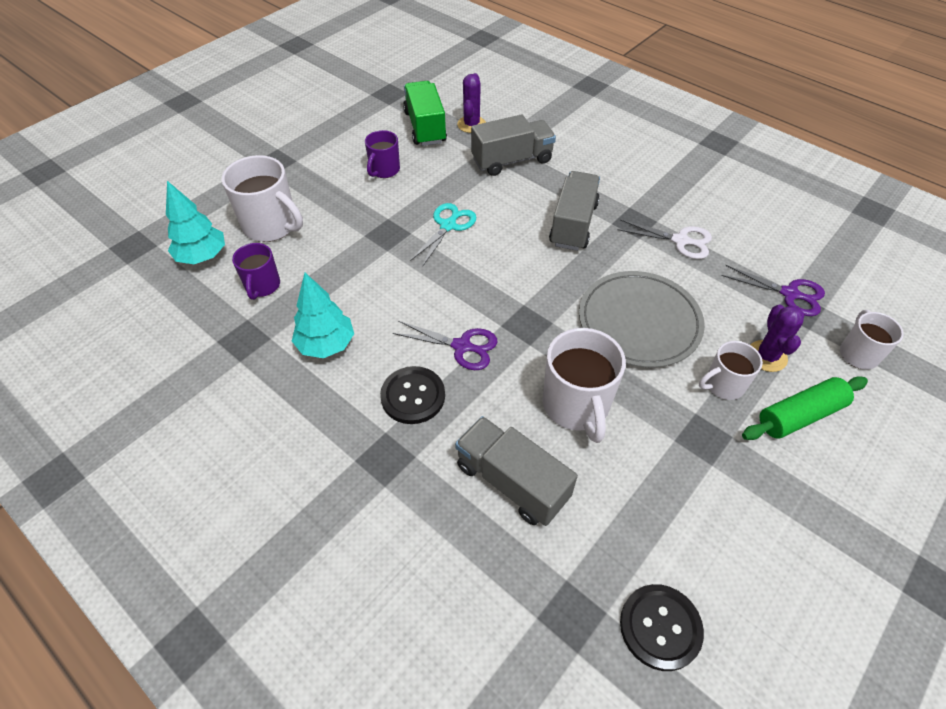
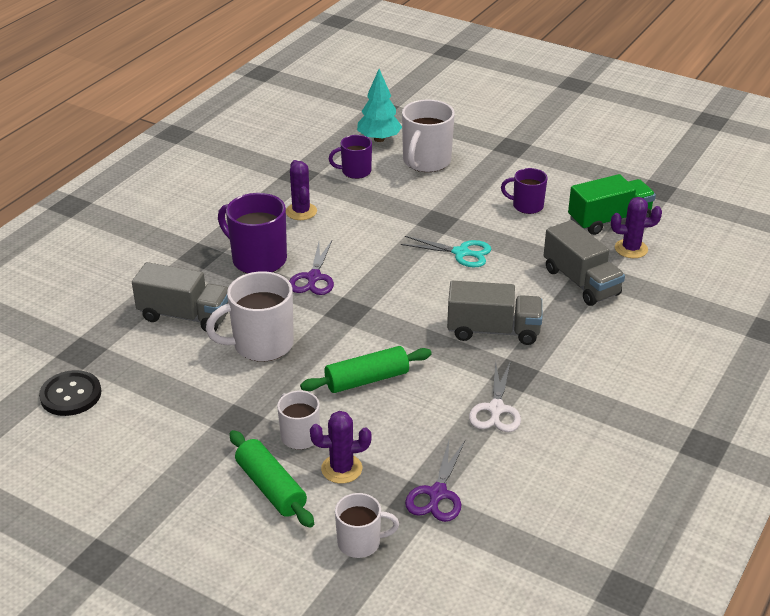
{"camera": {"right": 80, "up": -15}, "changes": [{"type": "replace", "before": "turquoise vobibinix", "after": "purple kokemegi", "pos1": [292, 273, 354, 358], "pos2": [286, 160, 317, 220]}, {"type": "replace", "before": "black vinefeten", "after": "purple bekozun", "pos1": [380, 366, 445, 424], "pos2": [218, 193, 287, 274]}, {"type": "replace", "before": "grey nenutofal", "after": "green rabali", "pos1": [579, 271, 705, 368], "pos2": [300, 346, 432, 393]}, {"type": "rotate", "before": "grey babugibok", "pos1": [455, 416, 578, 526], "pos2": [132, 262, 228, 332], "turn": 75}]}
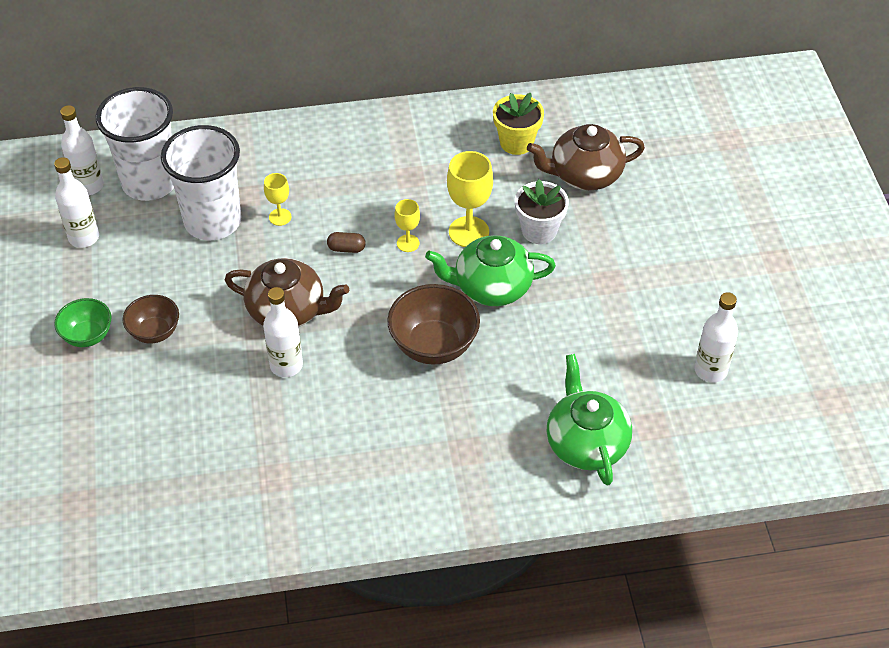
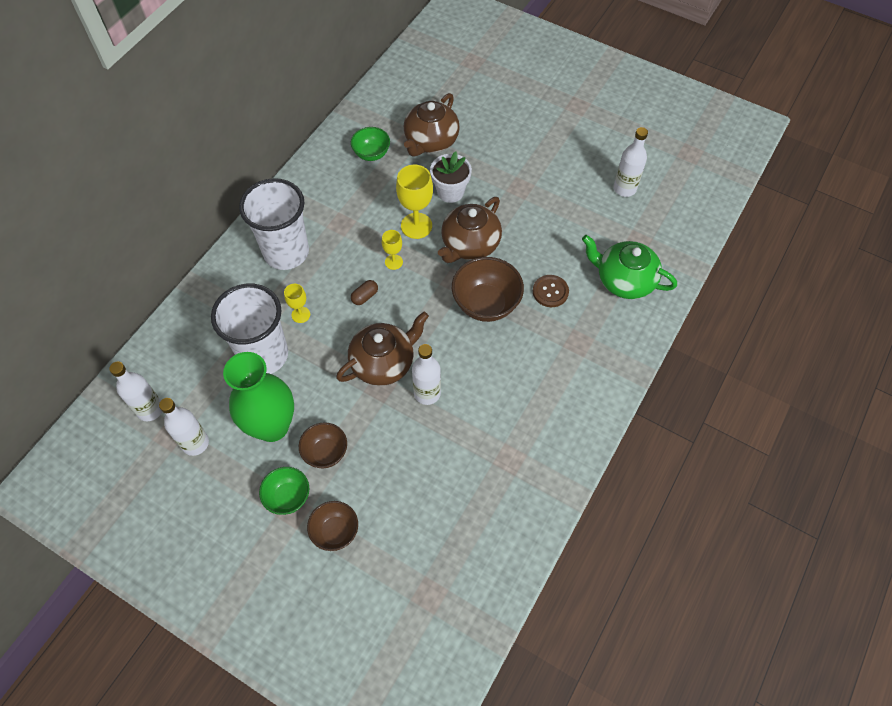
{"camera": {"right": -50, "up": 10}, "changes": [{"type": "insert", "after": "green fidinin", "pos2": [223, 352, 294, 442]}, {"type": "insert", "after": "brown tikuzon", "pos2": [307, 501, 358, 551]}, {"type": "insert", "after": "brown vinefeten", "pos2": [533, 275, 569, 307]}, {"type": "move", "before": "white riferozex", "pos1": [95, 87, 174, 201], "pos2": [239, 178, 309, 270]}, {"type": "replace", "before": "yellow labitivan", "after": "green tikuzon", "pos1": [493, 93, 544, 155], "pos2": [351, 127, 390, 161]}, {"type": "recolor", "before": "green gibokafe", "after": "brown gibokafe", "pos1": [425, 235, 556, 306], "pos2": [438, 197, 502, 263]}]}
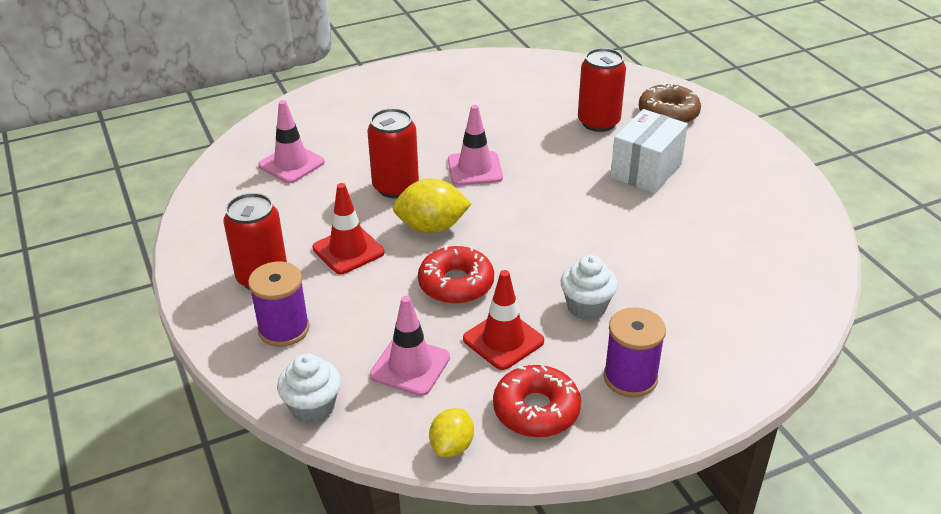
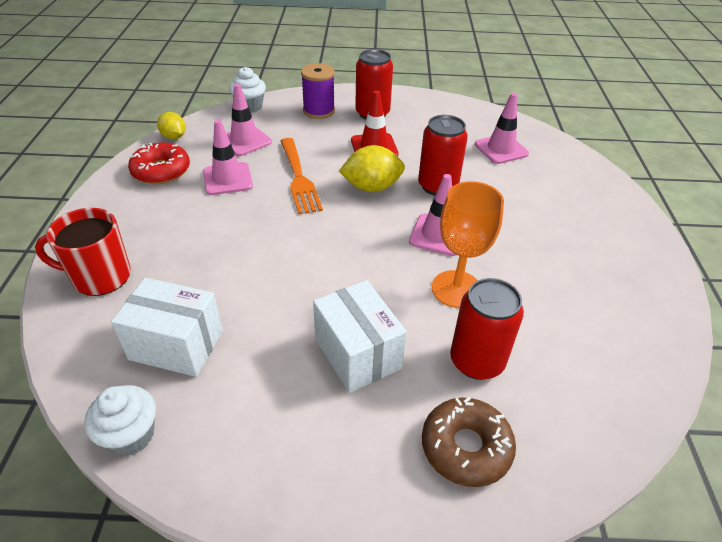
{"camera": {"right": 115, "up": 5}, "changes": [{"type": "delete", "before": "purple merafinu", "pos1": [603, 307, 666, 397]}, {"type": "insert", "after": "red bekozun", "pos2": [35, 208, 131, 296]}, {"type": "insert", "after": "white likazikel", "pos2": [111, 278, 223, 377]}, {"type": "insert", "after": "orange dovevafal", "pos2": [432, 181, 504, 308]}, {"type": "move", "before": "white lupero", "pos1": [561, 255, 618, 320], "pos2": [84, 385, 156, 456]}, {"type": "replace", "before": "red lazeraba", "after": "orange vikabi", "pos1": [418, 245, 494, 304], "pos2": [280, 138, 323, 214]}, {"type": "recolor", "before": "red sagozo", "after": "pink sagozo", "pos1": [463, 270, 544, 370], "pos2": [203, 120, 253, 195]}, {"type": "rotate", "before": "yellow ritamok", "pos1": [393, 179, 472, 233], "pos2": [339, 145, 405, 192], "turn": 60}]}
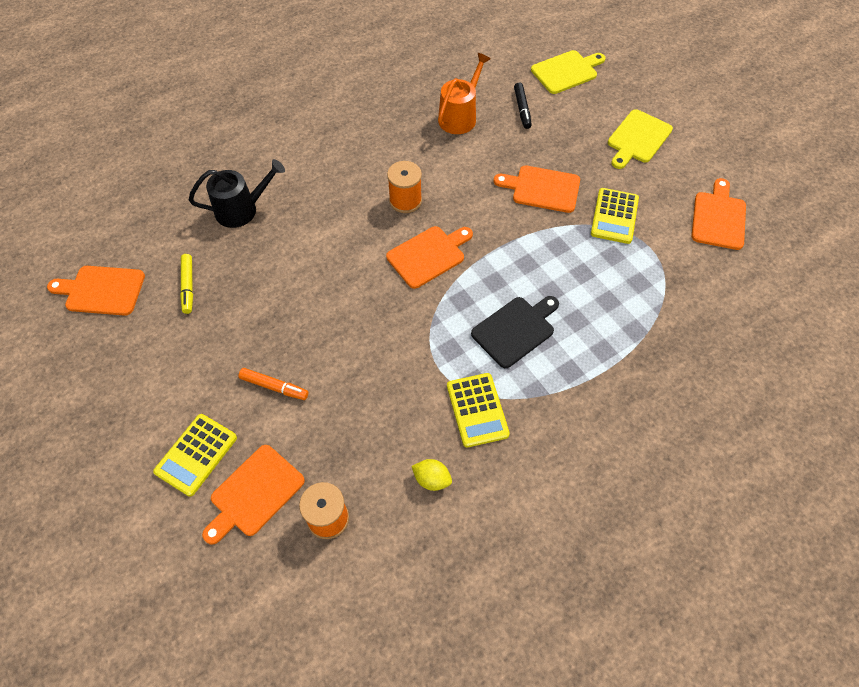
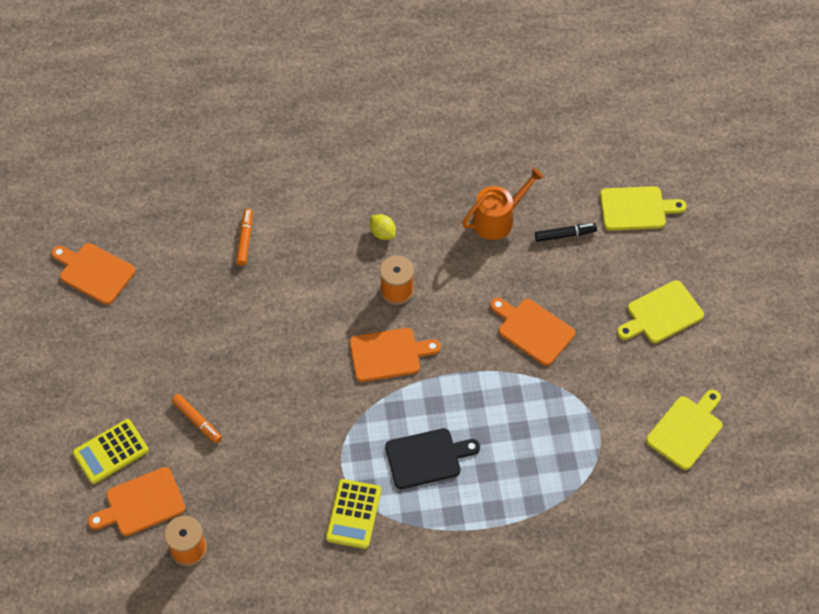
{"camera": {"right": 25, "up": 0}, "changes": [{"type": "delete", "before": "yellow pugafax", "pos1": [180, 254, 193, 314]}, {"type": "delete", "before": "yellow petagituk", "pos1": [591, 188, 639, 244]}, {"type": "move", "before": "yellow ritamok", "pos1": [411, 459, 452, 491], "pos2": [370, 214, 396, 240]}, {"type": "replace", "before": "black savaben", "after": "orange pugafax", "pos1": [189, 159, 285, 228], "pos2": [236, 209, 253, 265]}, {"type": "recolor", "before": "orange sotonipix", "after": "yellow sotonipix", "pos1": [692, 178, 746, 250], "pos2": [646, 390, 722, 470]}, {"type": "rotate", "before": "black pugafax", "pos1": [514, 83, 532, 129], "pos2": [535, 223, 597, 242], "turn": -120}]}
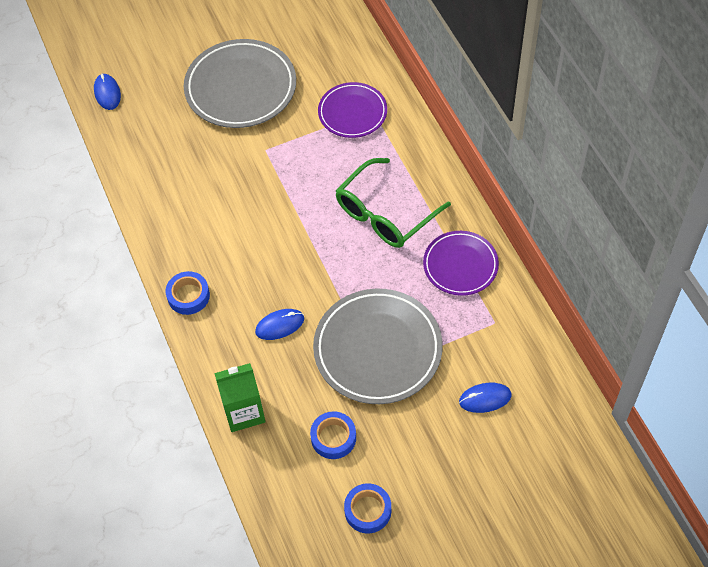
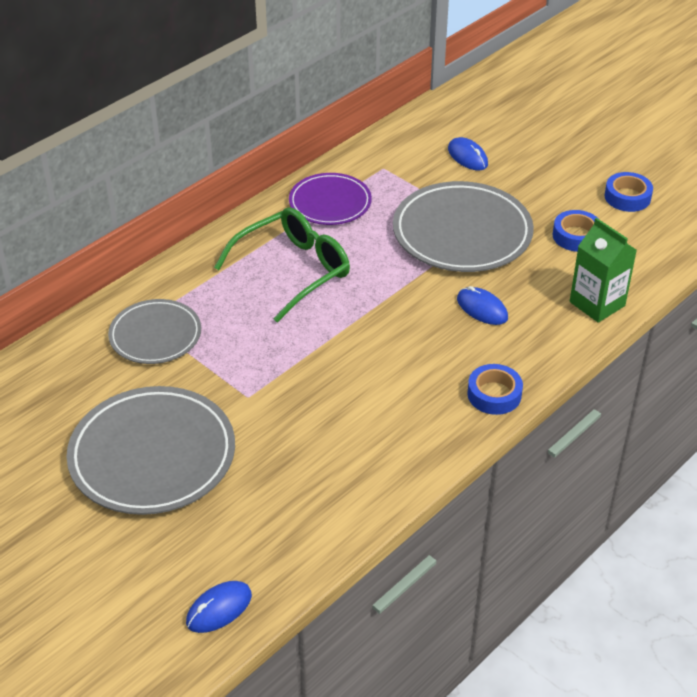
{"camera": {"right": -115, "up": -15}, "changes": [{"type": "recolor", "before": "purple nenutofal", "after": "grey nenutofal", "pos1": [318, 82, 387, 138], "pos2": [108, 299, 201, 364]}, {"type": "rotate", "before": "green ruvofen", "pos1": [336, 158, 451, 248], "pos2": [214, 207, 350, 322], "turn": -60}]}
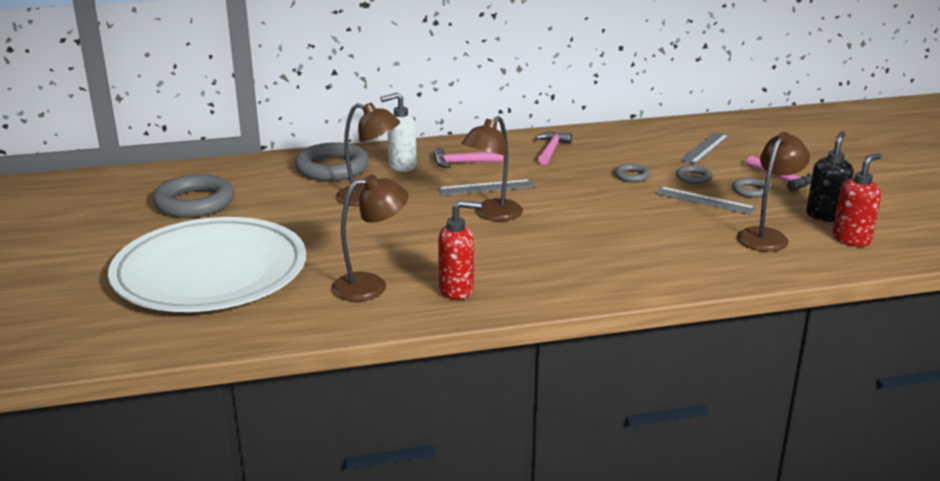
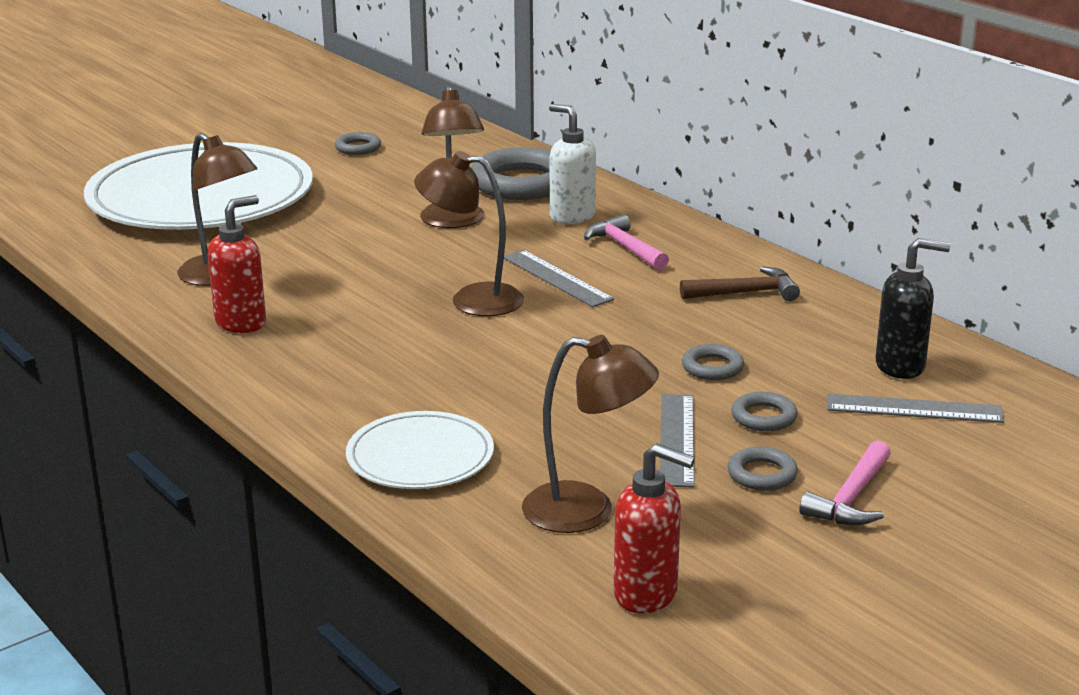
{"camera": {"right": 65, "up": 0}, "changes": [{"type": "insert", "after": "white nenutofal", "pos2": [346, 411, 494, 489]}, {"type": "move", "before": "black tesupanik", "pos1": [806, 131, 854, 222], "pos2": [875, 238, 950, 379]}, {"type": "recolor", "before": "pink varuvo", "after": "brown varuvo", "pos1": [535, 132, 572, 165], "pos2": [680, 267, 800, 301]}, {"type": "rotate", "before": "red tesupanik", "pos1": [438, 200, 482, 300], "pos2": [208, 195, 266, 333], "turn": -105}, {"type": "resize", "before": "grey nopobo", "pos1": [153, 174, 234, 218], "pos2": [335, 132, 381, 155], "scale": 0.47}]}
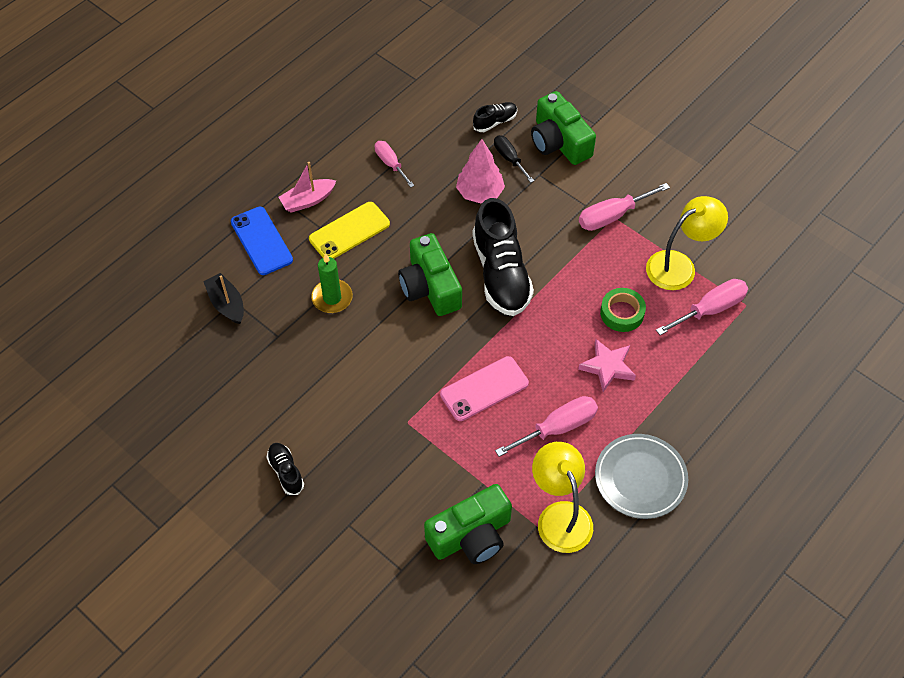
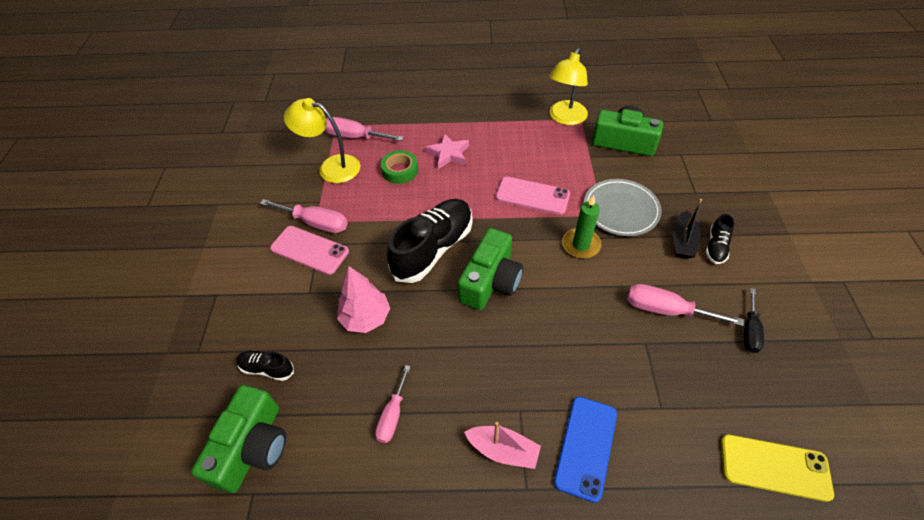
{"camera": {"right": -130, "up": -5}, "changes": [{"type": "insert", "after": "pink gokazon", "pos2": [270, 226, 349, 275]}, {"type": "move", "before": "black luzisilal", "pos1": [203, 273, 244, 324], "pos2": [672, 199, 702, 259]}, {"type": "move", "before": "yellow gokazon", "pos1": [309, 202, 390, 259], "pos2": [721, 435, 834, 502]}, {"type": "move", "before": "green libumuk", "pos1": [311, 253, 353, 313], "pos2": [562, 195, 601, 258]}, {"type": "move", "before": "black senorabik", "pos1": [494, 135, 534, 183], "pos2": [744, 288, 764, 353]}, {"type": "move", "before": "pink senorabik", "pos1": [495, 396, 598, 457], "pos2": [627, 284, 744, 326]}, {"type": "move", "before": "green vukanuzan", "pos1": [531, 91, 596, 165], "pos2": [191, 385, 286, 493]}, {"type": "move", "before": "grey nenutofal", "pos1": [595, 434, 688, 519], "pos2": [584, 179, 662, 236]}]}
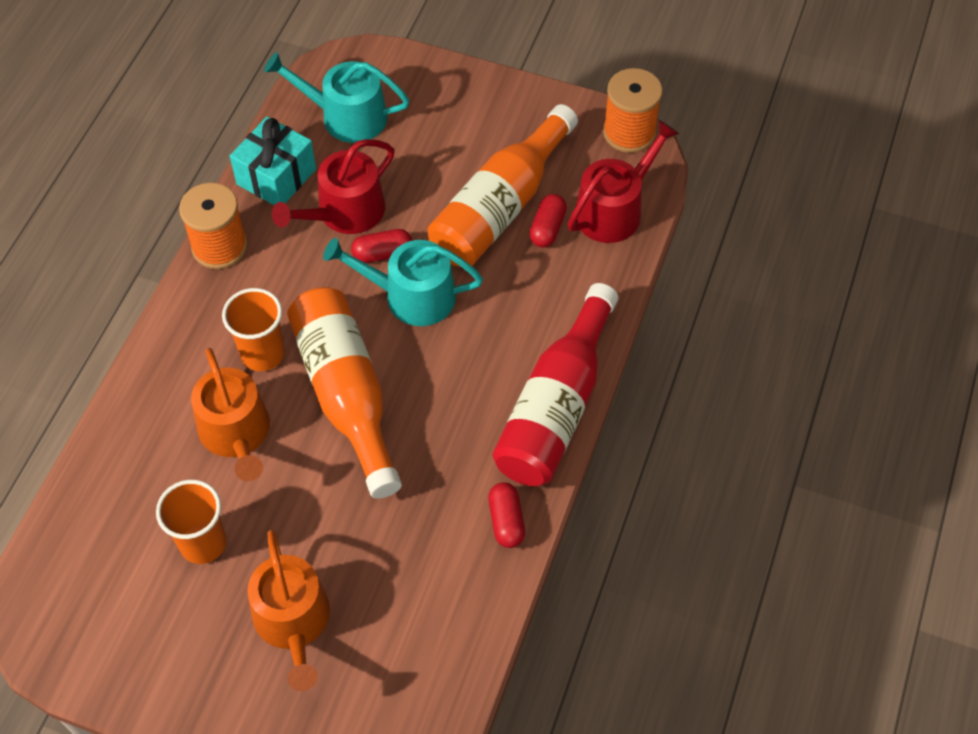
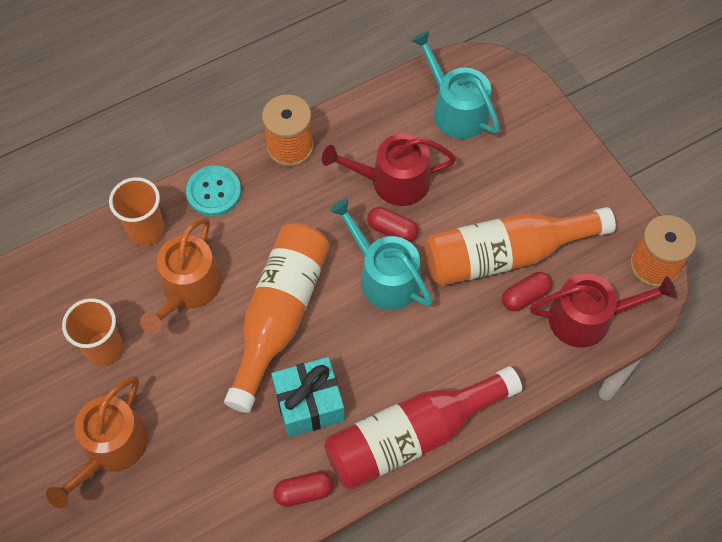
{"camera": {"right": 40, "up": 5}, "changes": [{"type": "insert", "after": "turquoise vinefeten", "pos2": [186, 166, 241, 216]}, {"type": "move", "before": "orange riferozex", "pos1": [222, 288, 285, 371], "pos2": [109, 177, 165, 246]}, {"type": "move", "before": "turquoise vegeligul", "pos1": [230, 117, 316, 205], "pos2": [271, 357, 345, 437]}, {"type": "rotate", "before": "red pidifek", "pos1": [488, 482, 525, 548], "pos2": [274, 471, 334, 507], "turn": 45}]}
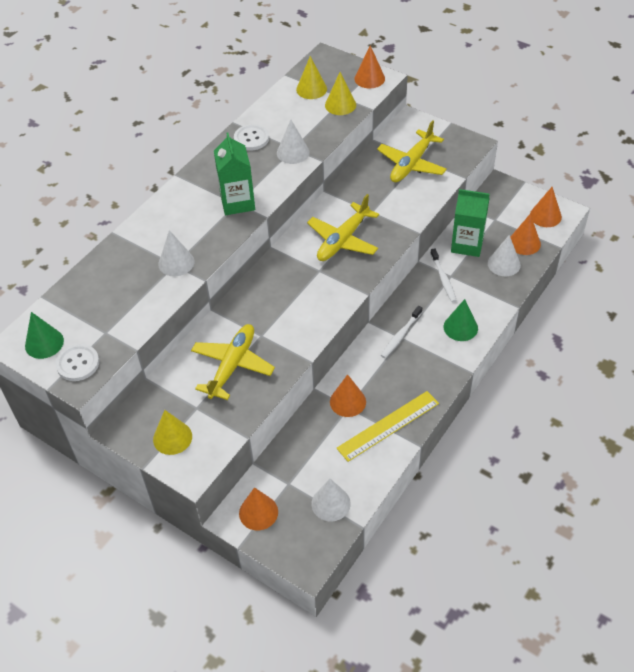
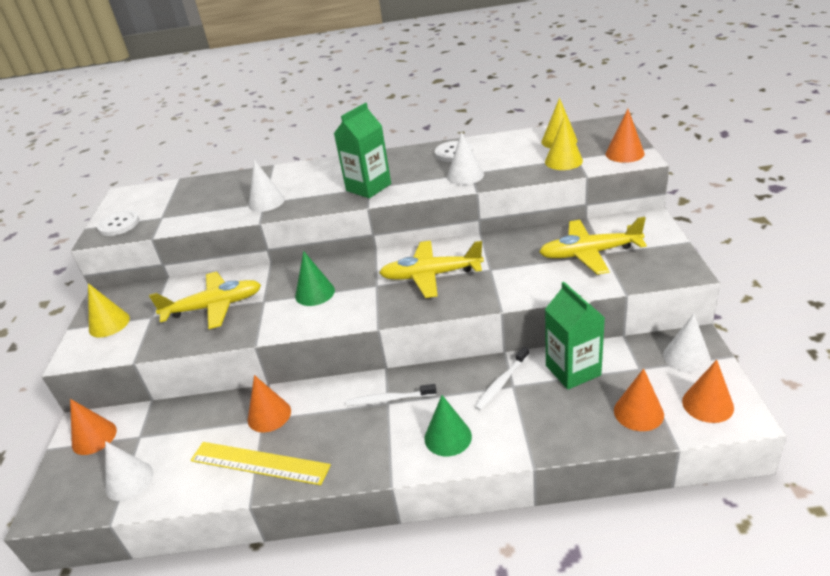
{"camera": {"right": 55, "up": -15}, "changes": [{"type": "move", "before": "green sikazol", "pos1": [25, 312, 64, 359], "pos2": [295, 251, 335, 306]}, {"type": "move", "before": "white sikazol", "pos1": [488, 235, 521, 276], "pos2": [663, 313, 711, 373]}]}
